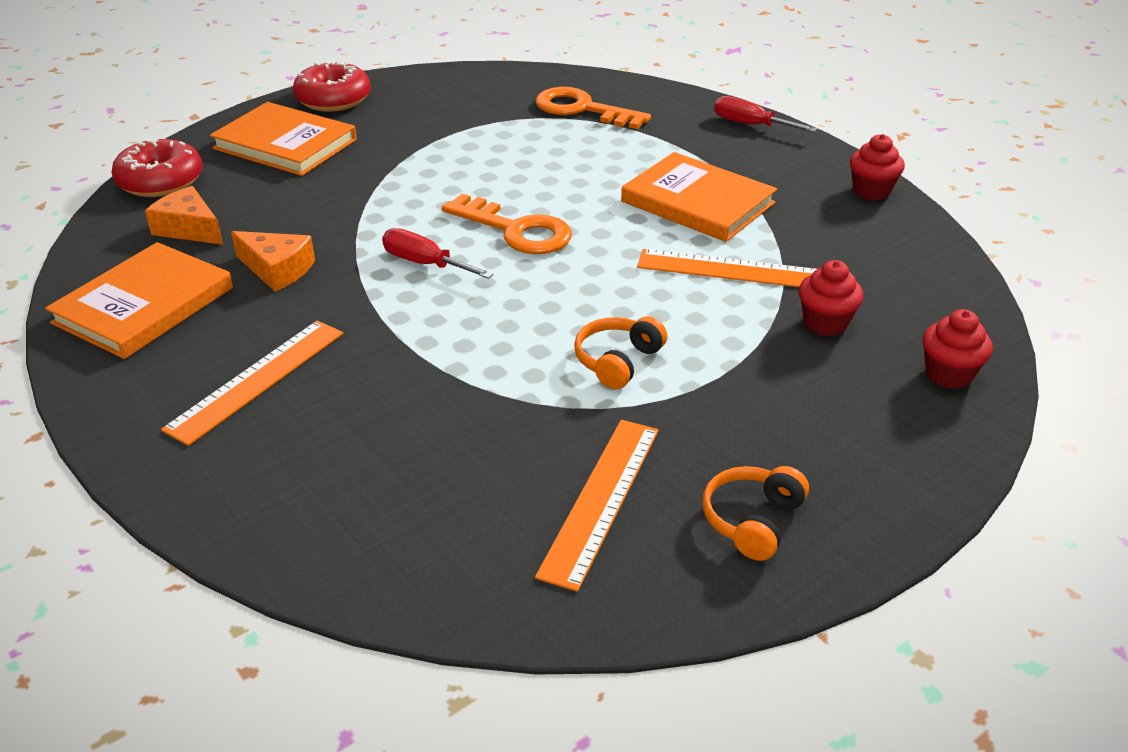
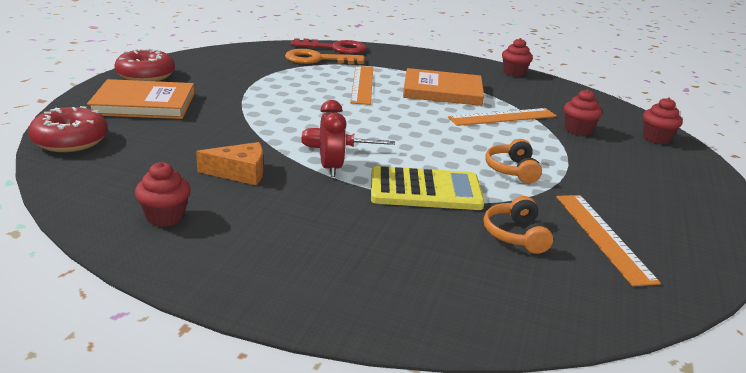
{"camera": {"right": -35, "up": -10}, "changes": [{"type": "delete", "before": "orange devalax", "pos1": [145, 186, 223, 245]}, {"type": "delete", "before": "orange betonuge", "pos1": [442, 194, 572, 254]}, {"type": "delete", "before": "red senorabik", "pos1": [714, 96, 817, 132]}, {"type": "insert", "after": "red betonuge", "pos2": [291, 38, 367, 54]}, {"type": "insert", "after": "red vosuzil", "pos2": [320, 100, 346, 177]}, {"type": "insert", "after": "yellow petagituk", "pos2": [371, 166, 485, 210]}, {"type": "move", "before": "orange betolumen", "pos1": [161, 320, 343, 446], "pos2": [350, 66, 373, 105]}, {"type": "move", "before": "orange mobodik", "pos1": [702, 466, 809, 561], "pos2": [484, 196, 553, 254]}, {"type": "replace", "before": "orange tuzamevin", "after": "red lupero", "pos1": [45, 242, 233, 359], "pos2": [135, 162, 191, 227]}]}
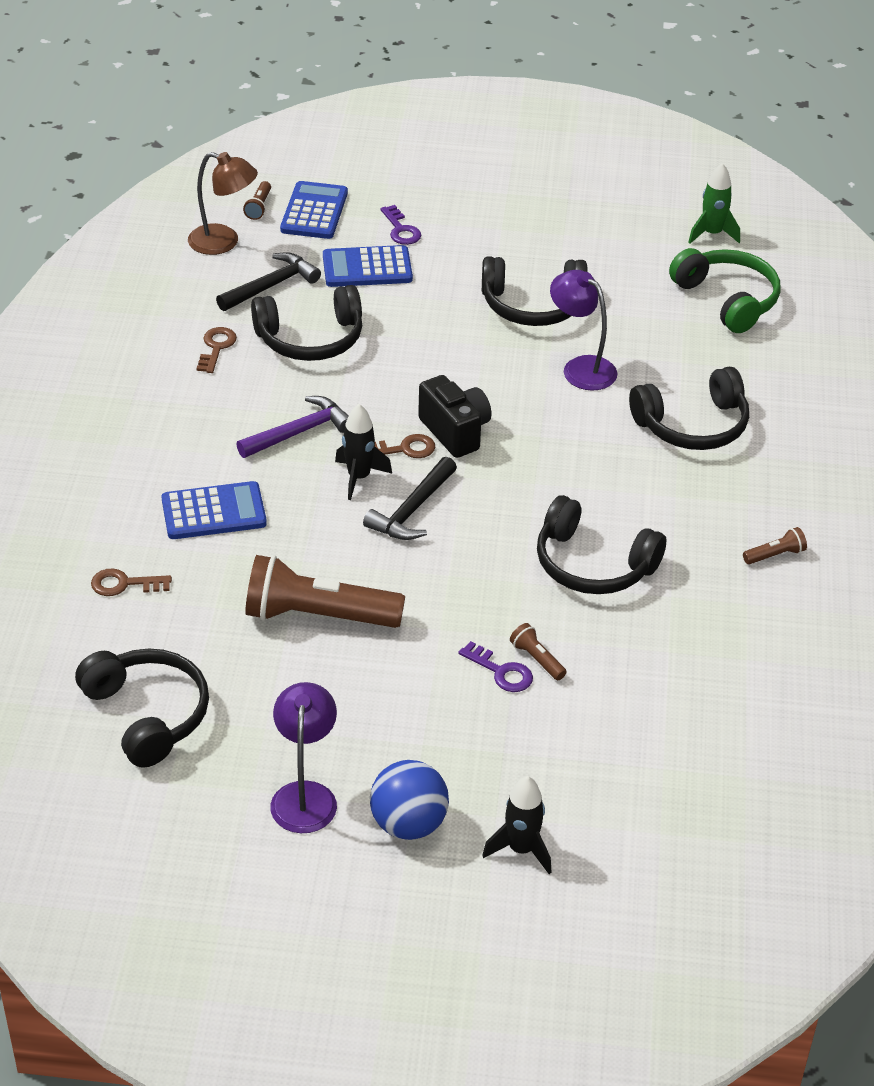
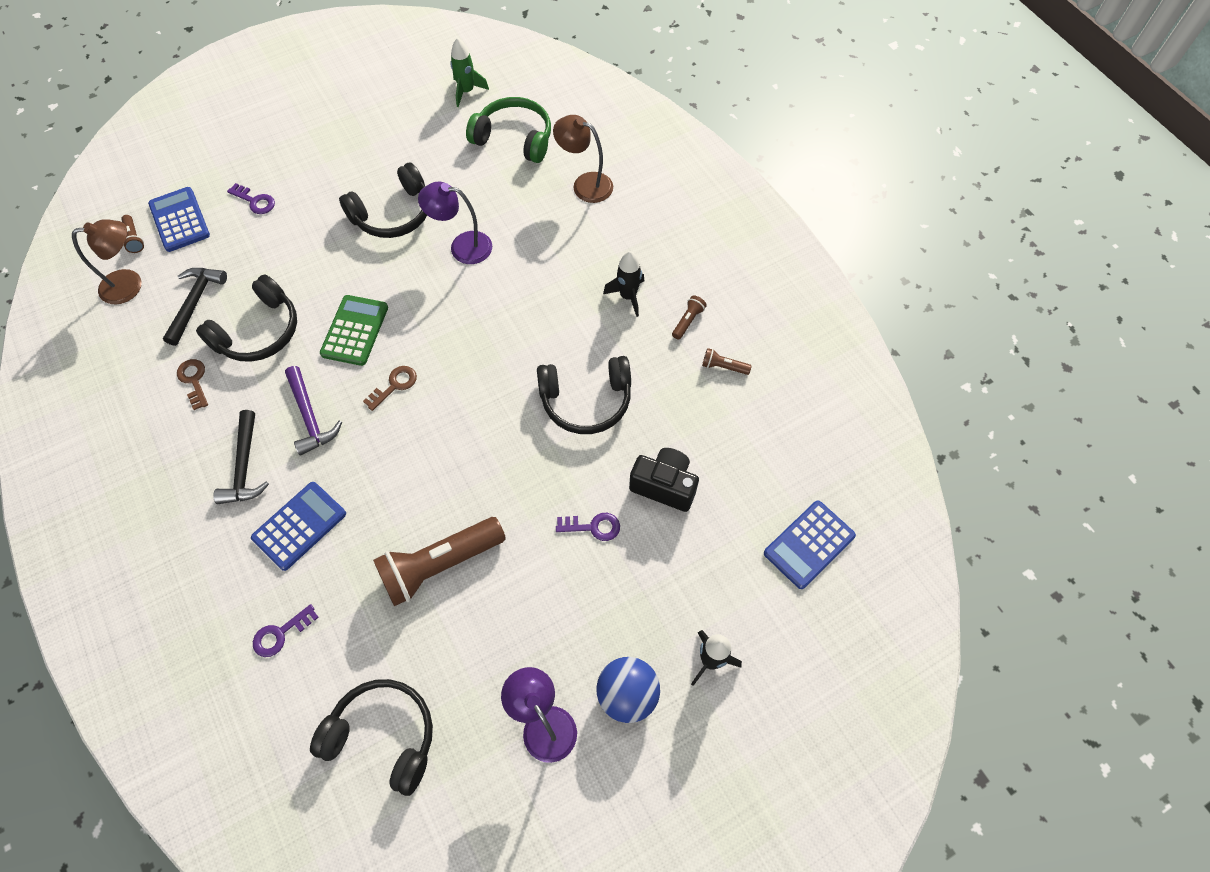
{"camera": {"right": -35, "up": 20}, "changes": [{"type": "delete", "before": "black mobodik", "pos1": [629, 367, 749, 450]}, {"type": "insert", "after": "green petagituk", "pos2": [320, 295, 388, 366]}, {"type": "insert", "after": "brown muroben", "pos2": [553, 115, 613, 203]}, {"type": "move", "before": "blue petagituk", "pos1": [323, 245, 413, 287], "pos2": [764, 501, 856, 589]}, {"type": "move", "before": "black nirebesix", "pos1": [335, 404, 392, 500], "pos2": [603, 251, 644, 317]}, {"type": "move", "before": "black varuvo", "pos1": [363, 457, 457, 540], "pos2": [213, 410, 269, 504]}, {"type": "move", "before": "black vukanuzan", "pos1": [418, 375, 491, 458], "pos2": [629, 448, 699, 512]}, {"type": "move", "before": "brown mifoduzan", "pos1": [510, 623, 567, 680], "pos2": [702, 348, 752, 375]}, {"type": "recolor", "before": "brown betonuge", "after": "purple betonuge", "pos1": [91, 569, 172, 596], "pos2": [253, 604, 319, 657]}, {"type": "rotate", "before": "purple varuvo", "pos1": [236, 396, 349, 458], "pos2": [285, 366, 342, 455], "turn": 135}]}
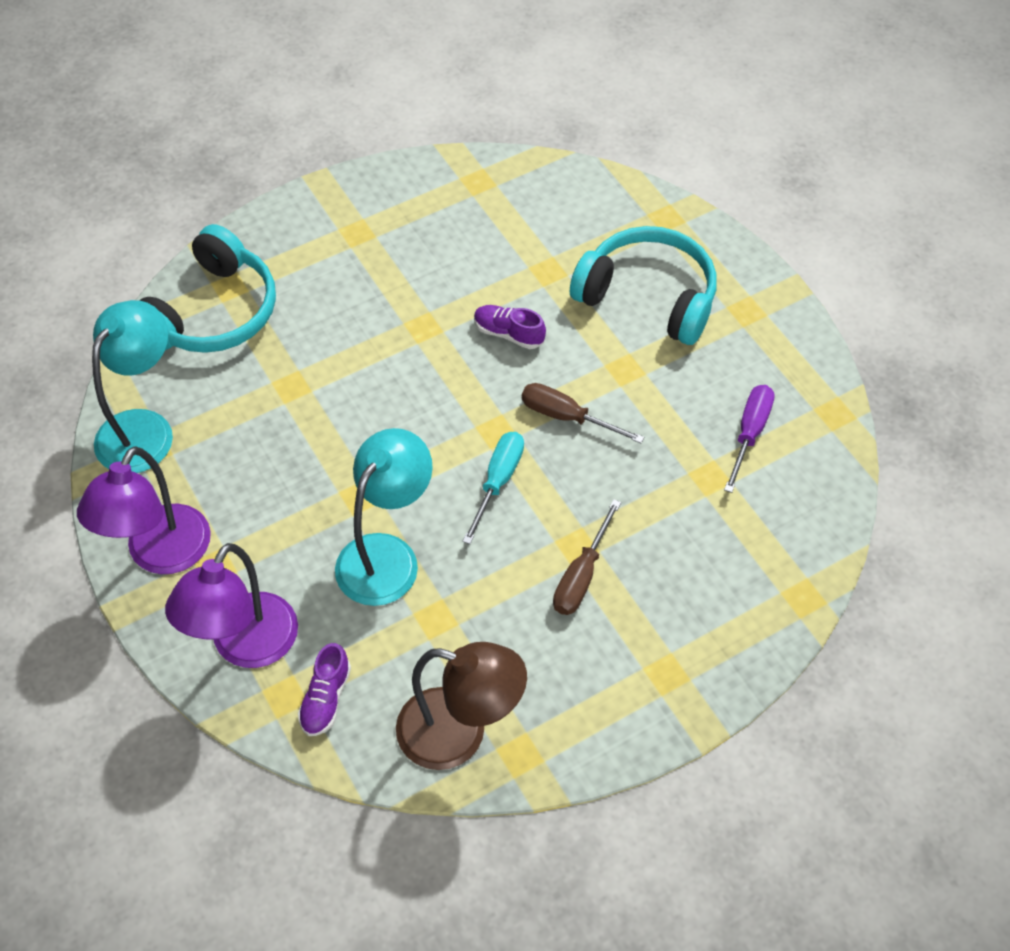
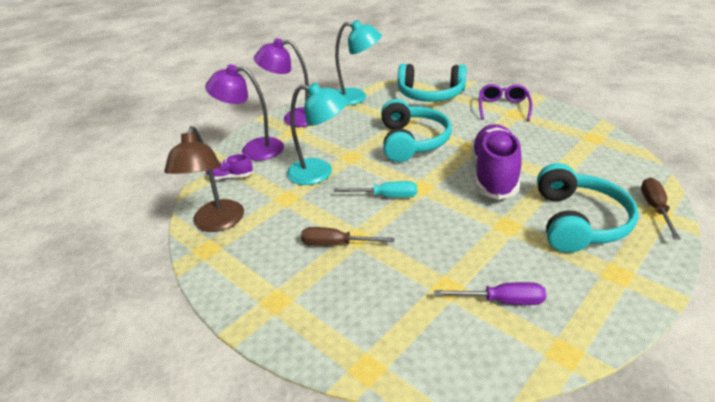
{"camera": {"right": 75, "up": -20}, "changes": [{"type": "insert", "after": "turquoise mobodik", "pos2": [381, 99, 452, 162]}, {"type": "insert", "after": "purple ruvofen", "pos2": [479, 84, 533, 121]}, {"type": "move", "before": "brown senorabik", "pos1": [522, 383, 644, 443], "pos2": [641, 178, 681, 240]}, {"type": "resize", "before": "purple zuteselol", "pos1": [474, 305, 546, 349], "pos2": [471, 124, 521, 200], "scale": 2.26}]}
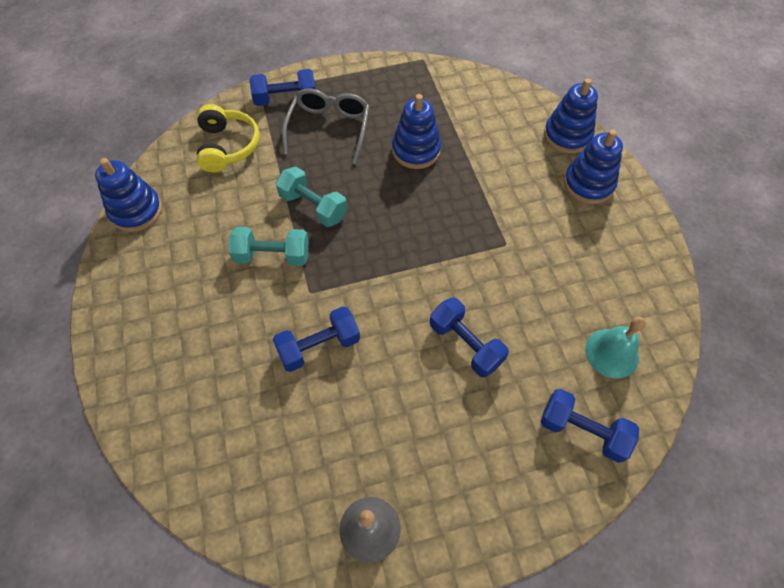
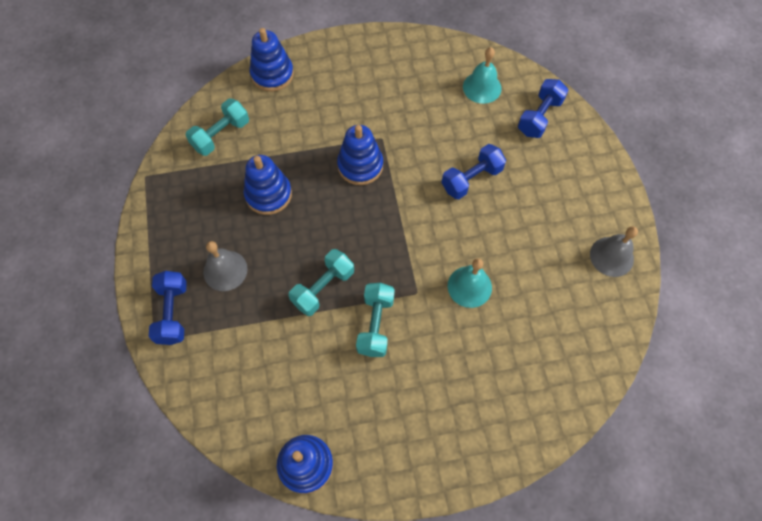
{"camera": {"right": -85, "up": 5}, "changes": [{"type": "delete", "before": "yellow mobodik", "pos1": [197, 104, 260, 173]}, {"type": "insert", "after": "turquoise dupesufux", "pos2": [186, 99, 249, 156]}, {"type": "move", "before": "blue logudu", "pos1": [564, 130, 623, 204], "pos2": [337, 125, 383, 185]}, {"type": "replace", "before": "blue dupesufux", "after": "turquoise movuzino", "pos1": [272, 306, 360, 372], "pos2": [448, 258, 492, 308]}, {"type": "replace", "before": "grey ruvofen", "after": "grey movuzino", "pos1": [282, 88, 370, 164], "pos2": [203, 241, 248, 291]}]}
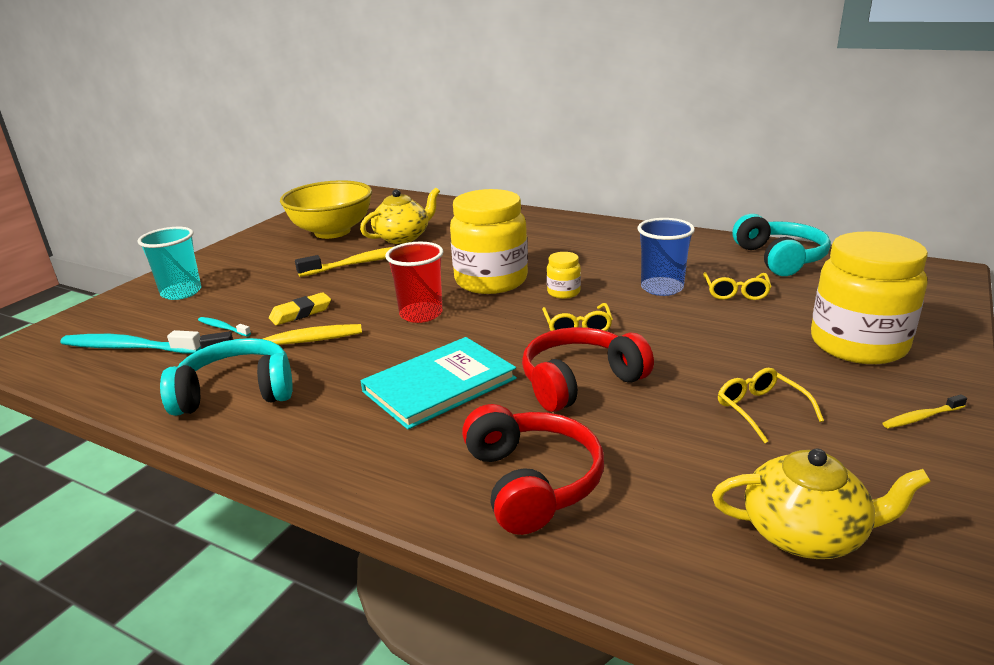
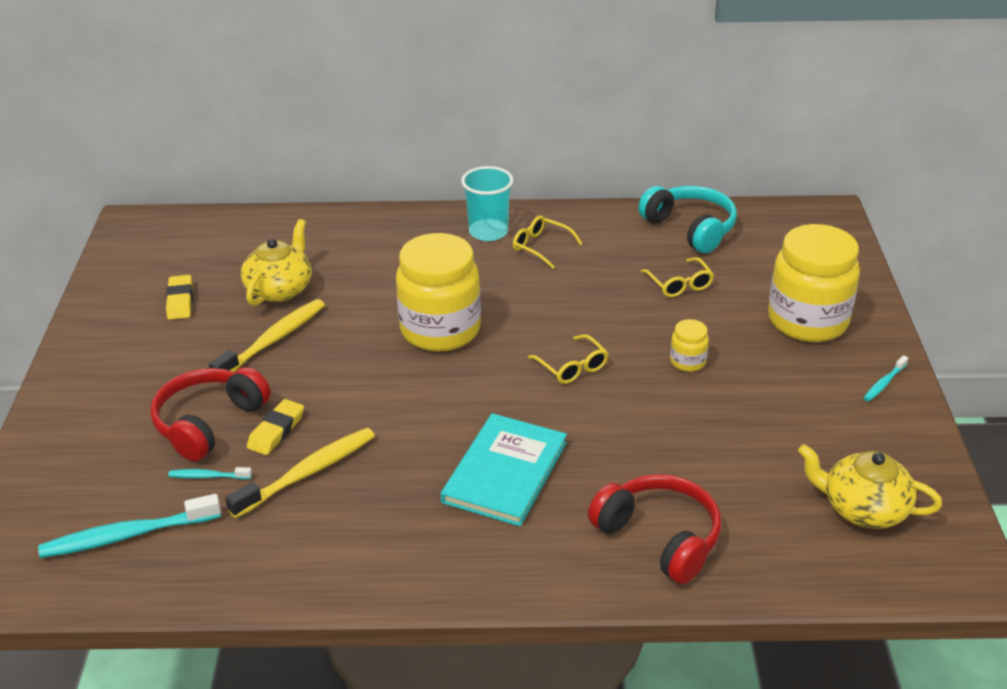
{"camera": {"right": -30, "up": 10}, "changes": [{"type": "delete", "before": "turquoise mobodik", "pos1": [160, 338, 293, 416]}, {"type": "delete", "before": "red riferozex", "pos1": [385, 242, 443, 323]}, {"type": "delete", "before": "blue riferozex", "pos1": [638, 218, 695, 296]}, {"type": "move", "before": "turquoise riferozex", "pos1": [138, 227, 201, 300], "pos2": [461, 166, 513, 241]}, {"type": "move", "before": "red mobodik", "pos1": [522, 327, 654, 412], "pos2": [150, 367, 271, 461]}, {"type": "move", "before": "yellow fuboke", "pos1": [547, 252, 581, 299], "pos2": [670, 319, 709, 372]}, {"type": "move", "before": "yellow ruvofen", "pos1": [718, 368, 824, 443], "pos2": [513, 216, 582, 269]}, {"type": "replace", "before": "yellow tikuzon", "after": "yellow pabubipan", "pos1": [280, 180, 372, 239], "pos2": [166, 275, 193, 320]}, {"type": "recolor", "before": "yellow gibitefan", "after": "turquoise gibitefan", "pos1": [882, 394, 967, 428], "pos2": [864, 355, 908, 401]}, {"type": "rotate", "before": "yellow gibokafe", "pos1": [712, 448, 931, 559], "pos2": [798, 444, 942, 529], "turn": -135}]}
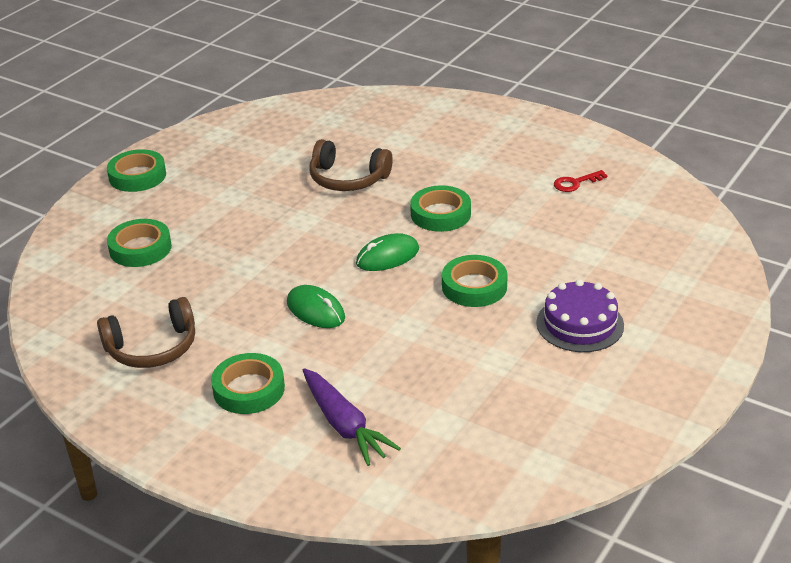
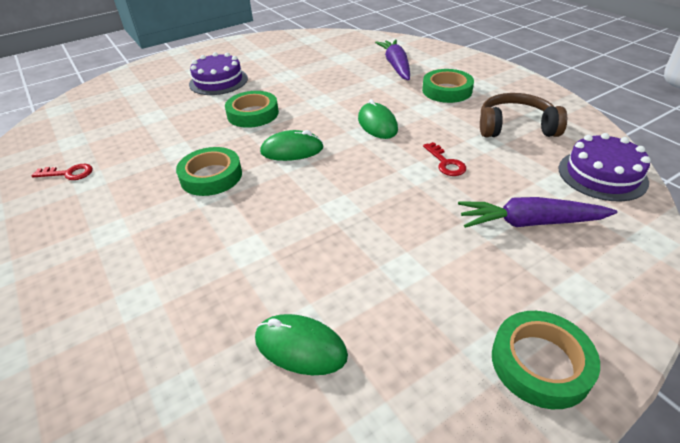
{"camera": {"right": -155, "up": 5}, "changes": [{"type": "delete", "before": "brown mobodik", "pos1": [310, 139, 393, 191]}, {"type": "insert", "after": "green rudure", "pos2": [255, 314, 348, 375]}, {"type": "insert", "after": "red betonuge", "pos2": [423, 142, 466, 176]}, {"type": "insert", "after": "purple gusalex", "pos2": [558, 133, 651, 201]}, {"type": "replace", "before": "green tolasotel", "after": "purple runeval", "pos1": [107, 219, 172, 267], "pos2": [458, 197, 617, 228]}]}
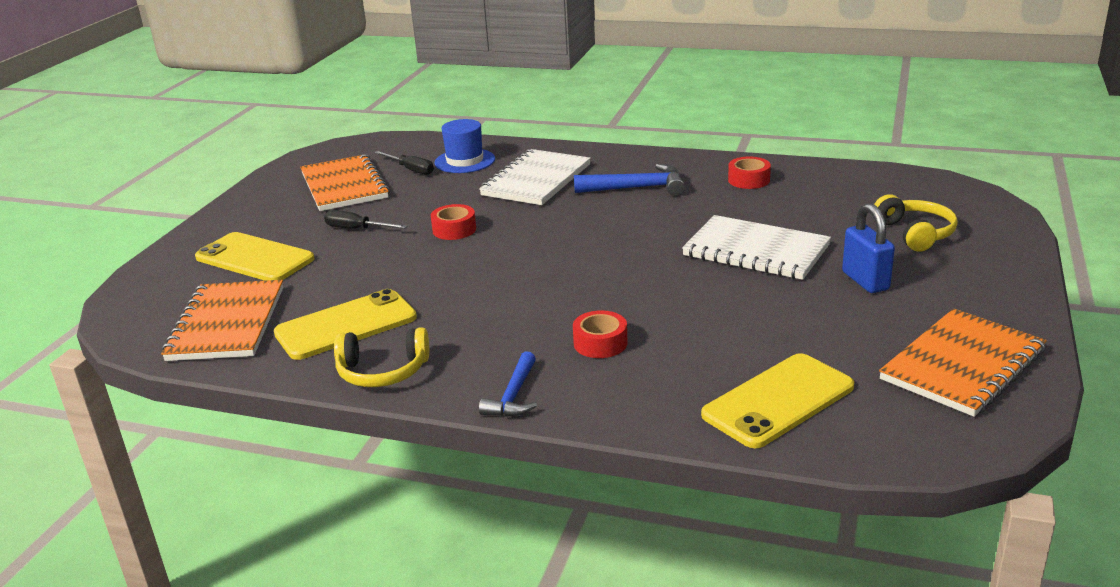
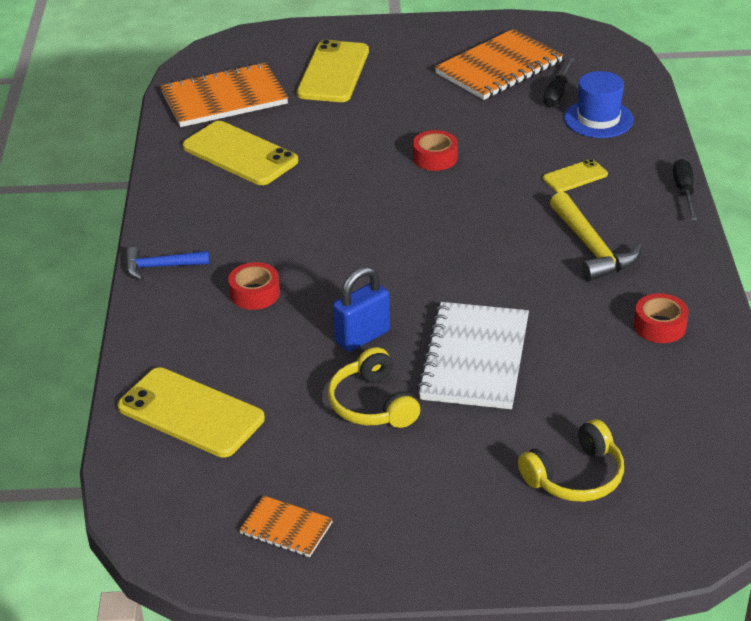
{"camera": {"right": 70, "up": 10}, "changes": [{"type": "move", "before": "black senorabik", "pos1": [324, 210, 407, 229], "pos2": [673, 159, 697, 221]}, {"type": "move", "before": "yellow mobodik", "pos1": [334, 327, 429, 387], "pos2": [328, 347, 420, 428]}, {"type": "move", "before": "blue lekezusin", "pos1": [842, 203, 895, 293], "pos2": [333, 266, 390, 352]}, {"type": "replace", "before": "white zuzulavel", "after": "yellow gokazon", "pos1": [479, 149, 591, 205], "pos2": [543, 159, 608, 193]}, {"type": "recolor", "before": "blue varuvo", "after": "yellow varuvo", "pos1": [574, 164, 685, 196], "pos2": [550, 192, 642, 282]}, {"type": "resize", "before": "orange zuzulavel", "pos1": [879, 308, 1047, 417], "pos2": [239, 495, 333, 557], "scale": 0.5}]}
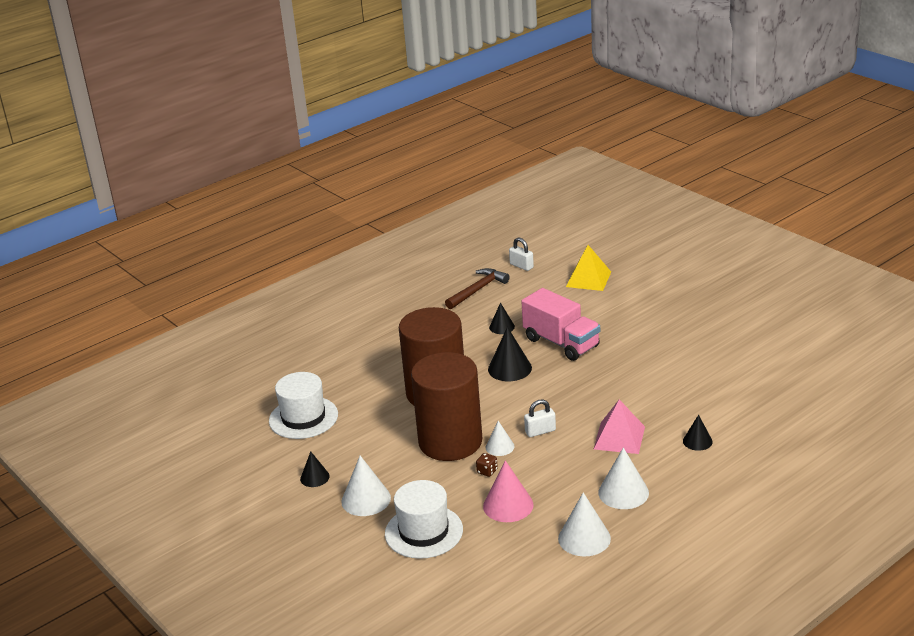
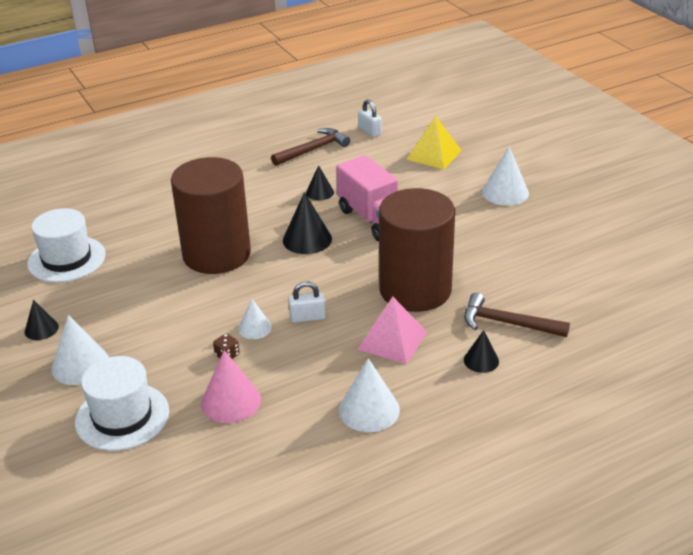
{"camera": {"right": 10, "up": 5}, "changes": [{"type": "insert", "after": "brown varuvo", "pos2": [464, 292, 570, 337]}, {"type": "move", "before": "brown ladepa", "pos1": [411, 352, 482, 461], "pos2": [379, 188, 455, 312]}, {"type": "move", "before": "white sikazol", "pos1": [558, 492, 611, 556], "pos2": [482, 147, 529, 206]}]}
